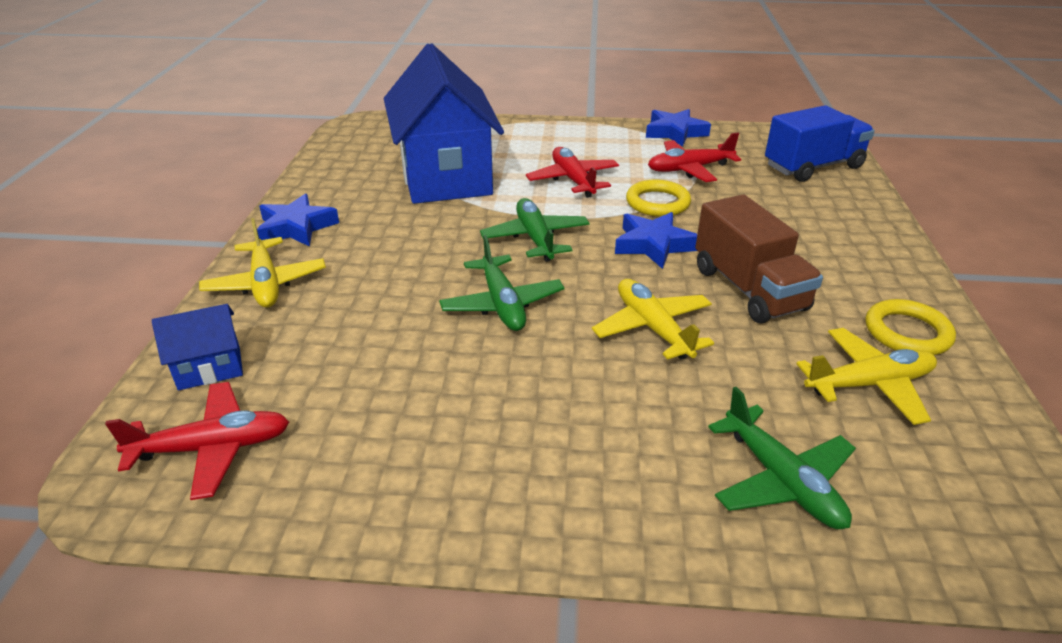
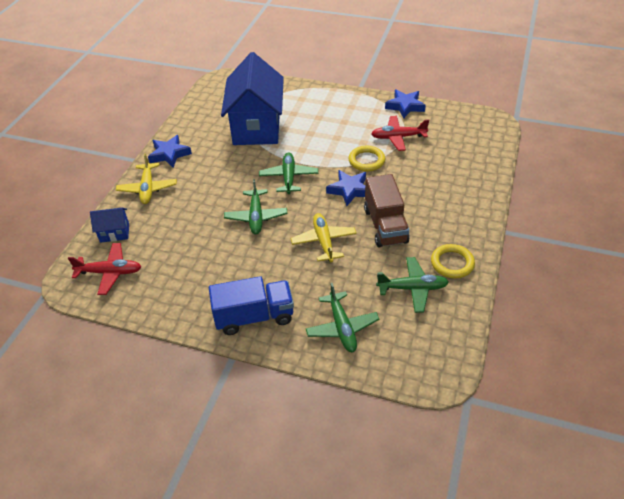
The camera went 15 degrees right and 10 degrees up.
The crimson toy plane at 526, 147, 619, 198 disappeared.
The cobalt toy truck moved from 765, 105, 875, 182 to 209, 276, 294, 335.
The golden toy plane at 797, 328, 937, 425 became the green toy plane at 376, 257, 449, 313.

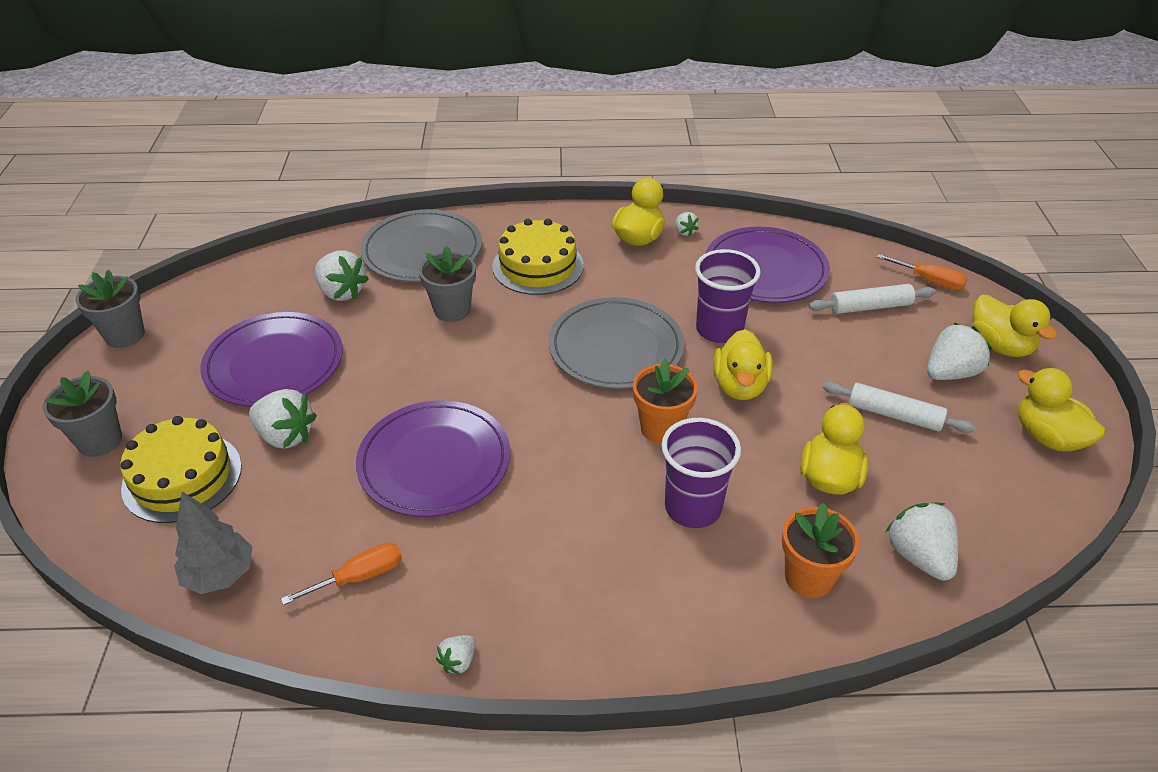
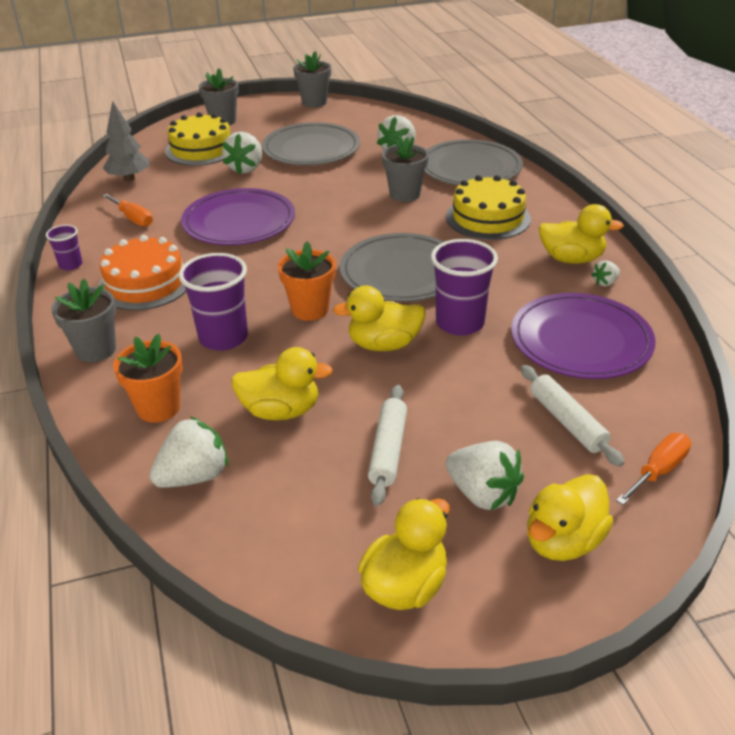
The camera went 75 degrees right and 5 degrees down.
The violet flat dish at 200, 312, 343, 407 became the ash-grey flat dish at 262, 122, 360, 165.
The pure white strawberry at 436, 635, 476, 675 was replaced by the violet tumbler at 46, 225, 83, 271.
The orange screwdriver at 877, 254, 967, 290 turned 150 degrees counterclockwise.
The ash-grey flower pot at 51, 279, 116, 362 appeared.
The orange gateau at 98, 235, 186, 310 appeared.

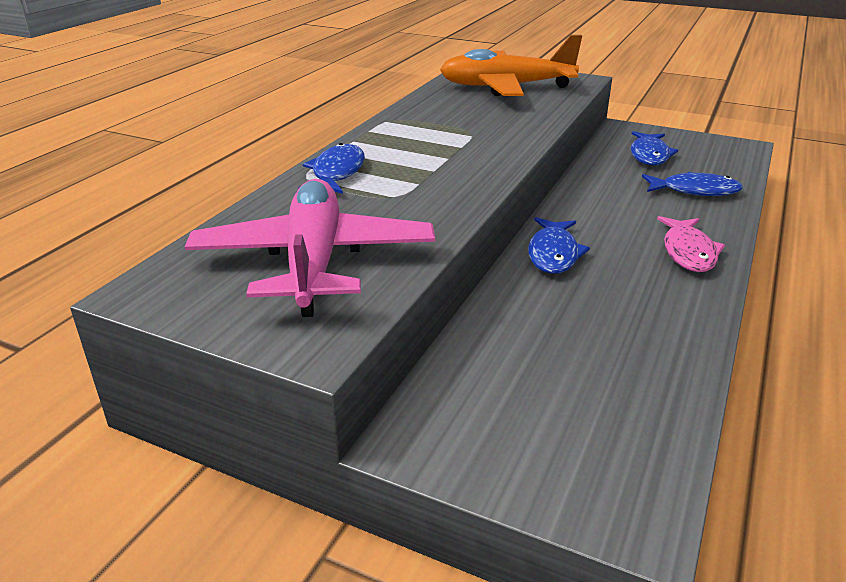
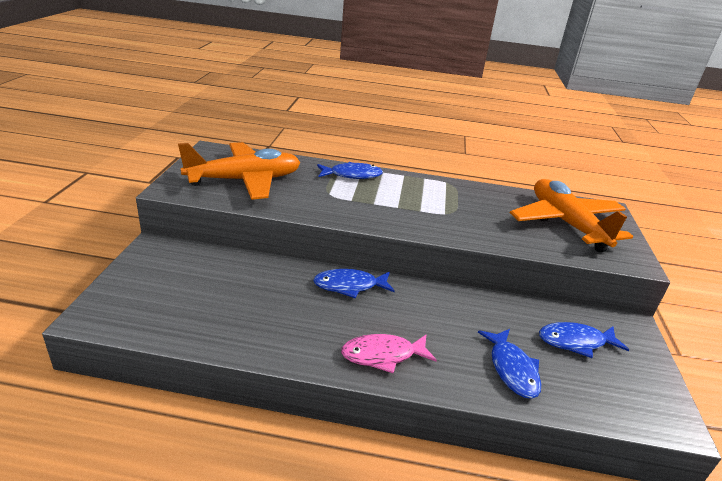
The camera went 70 degrees right and 0 degrees up.
The rosy toy plane at 185, 179, 435, 317 became the orange toy plane at 178, 142, 301, 200.

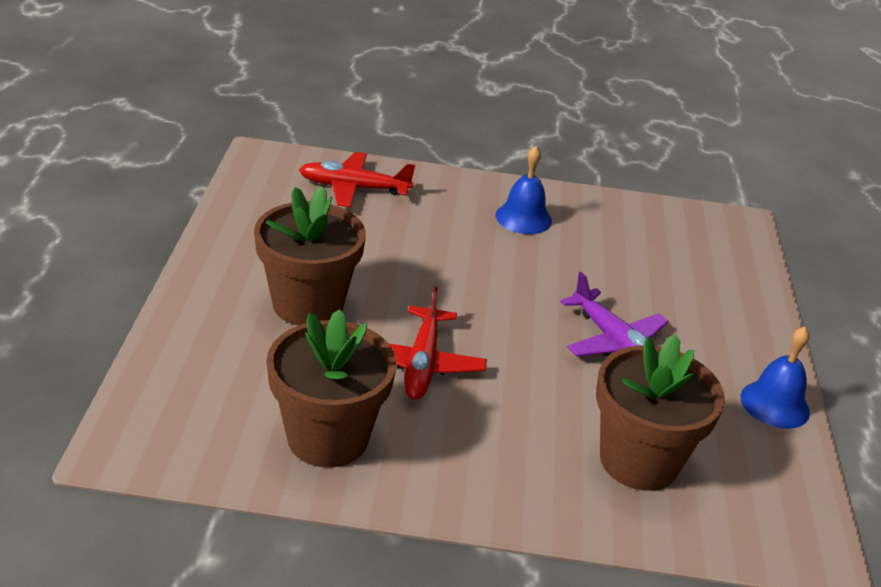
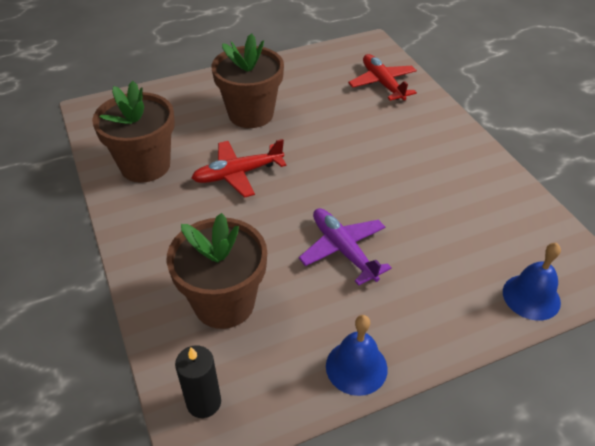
The camera went 65 degrees right and 10 degrees up.
The cobalt bell moved from 496, 146, 552, 234 to 503, 243, 561, 321.
The violet toy plane at 560, 272, 669, 356 turned 120 degrees clockwise.
The jet-black candle at 175, 345, 221, 418 appeared.

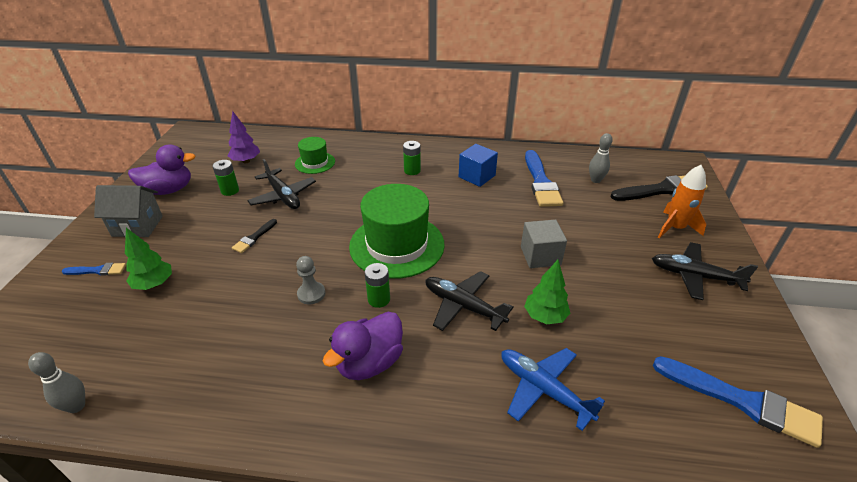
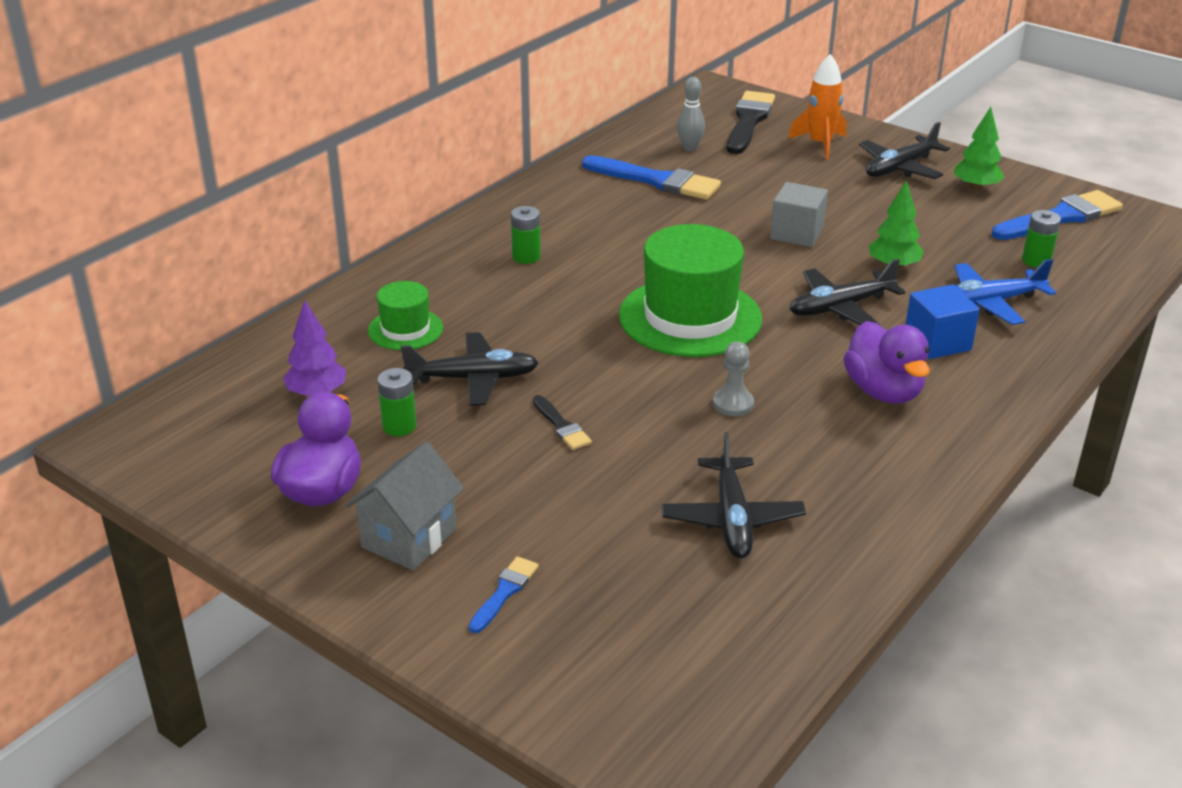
The camera went 60 degrees left and 5 degrees down.
The ash-grey tenpin at 28, 352, 85, 413 disappeared.
The green fir tree moved from 125, 228, 172, 290 to 954, 107, 1005, 191.
The green battery moved from 365, 263, 390, 308 to 1022, 210, 1061, 268.
The cobalt solid cube moved from 459, 144, 498, 187 to 905, 284, 980, 359.
The jet-black toy plane at 661, 432, 806, 559 appeared.

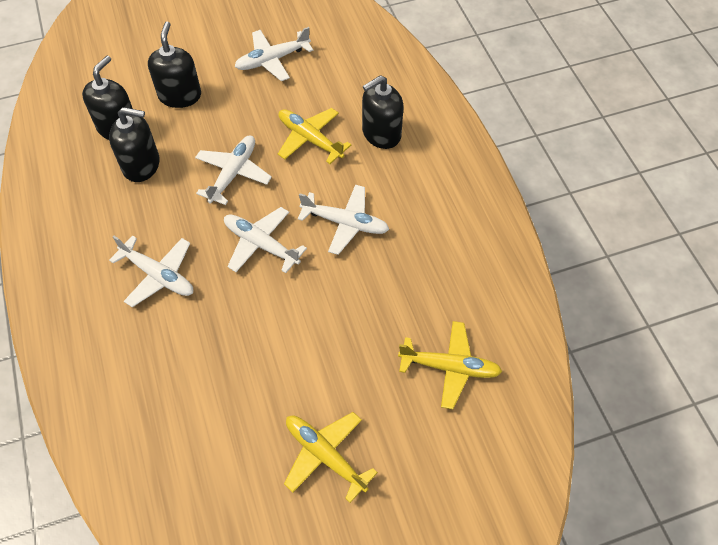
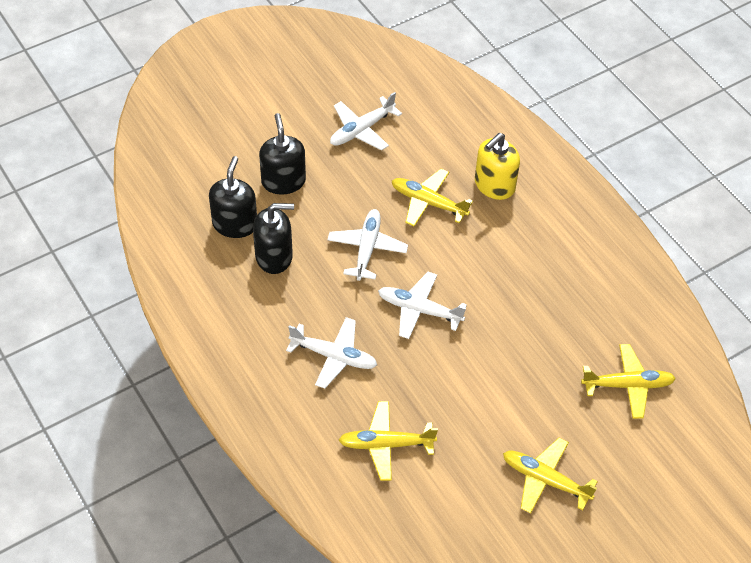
The camera went 15 degrees left and 5 degrees down.
The pure white toy plane at 298, 185, 389, 255 disappeared.
The jet-black pump bottle at 362, 75, 404, 149 became the golden pump bottle at 475, 133, 520, 200.
The golden toy plane at 339, 401, 438, 481 appeared.

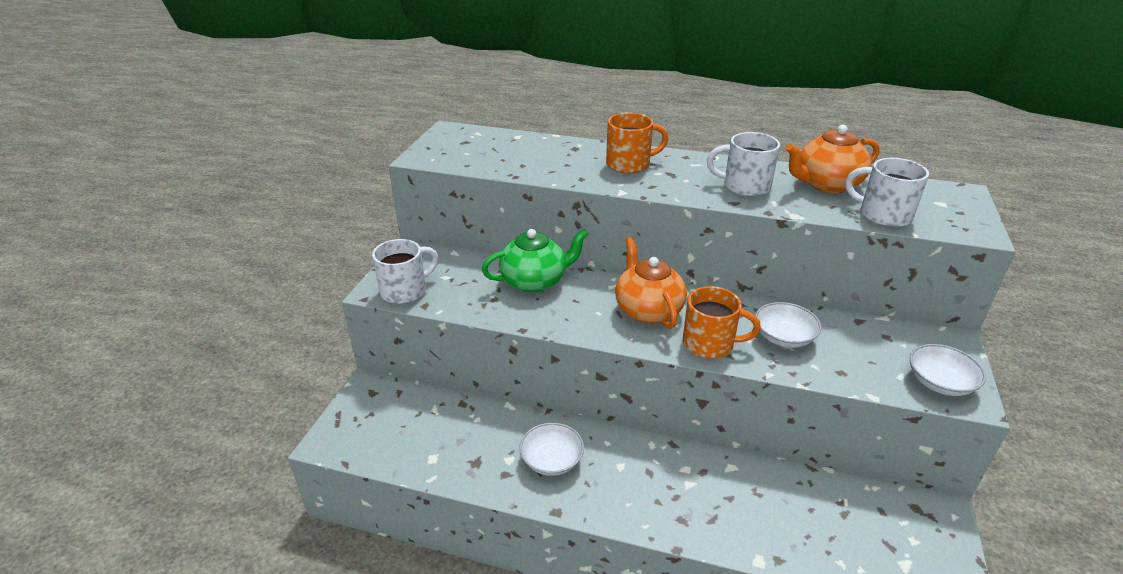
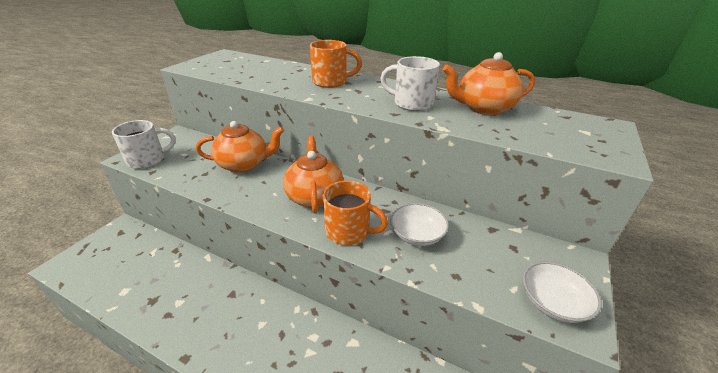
The camera went 10 degrees right and 0 degrees up.
The green teapot at 482, 229, 588, 293 became the orange teapot at 196, 121, 284, 173.
The pure white deep dish at 519, 423, 584, 476 disappeared.
The pure white coffee mug at 845, 158, 929, 227 disappeared.

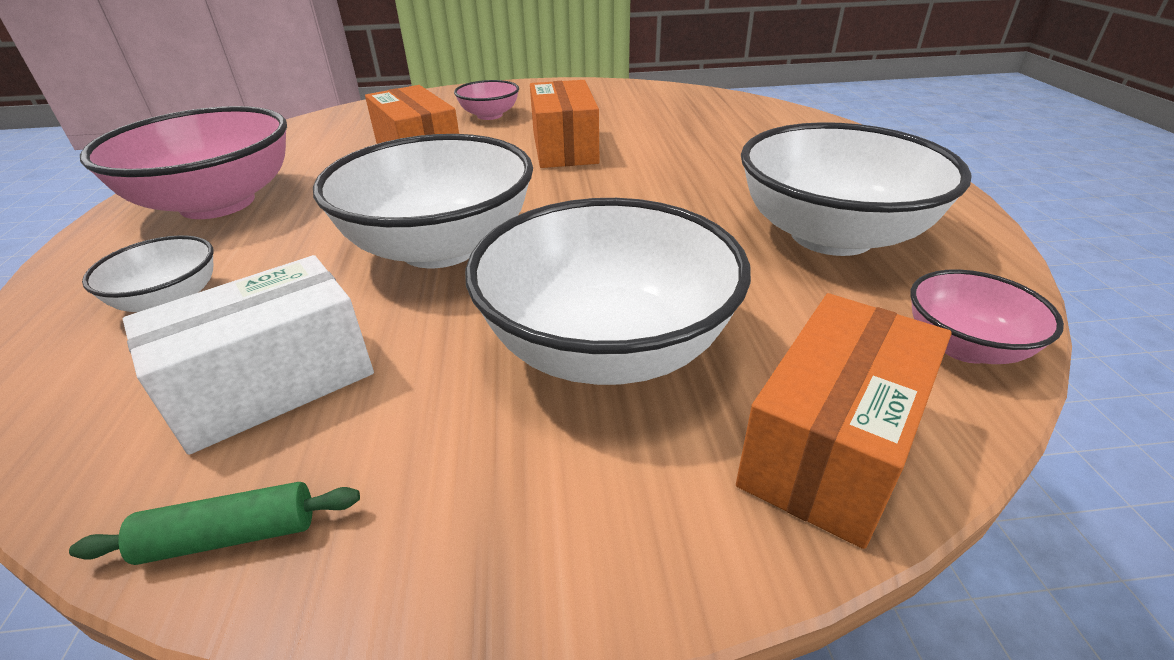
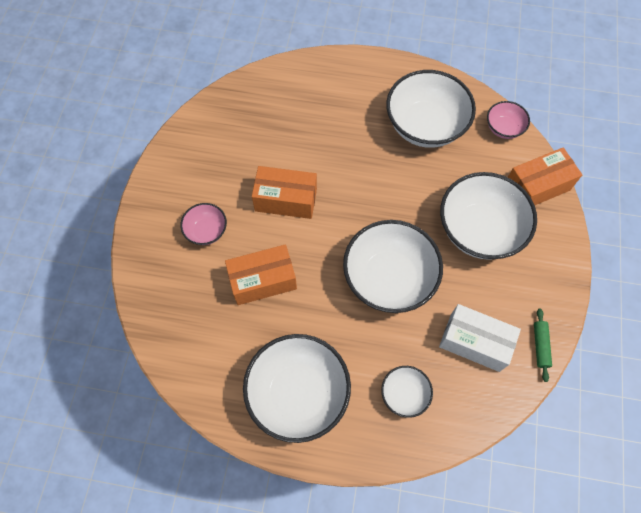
The camera went 75 degrees left and 30 degrees up.
The rosy deep dish at 80, 106, 287, 219 became the pure white deep dish at 243, 334, 351, 443.
The pure white parcel at 123, 255, 374, 455 turned 45 degrees counterclockwise.
The orange parcel at 736, 293, 951, 549 turned 75 degrees counterclockwise.

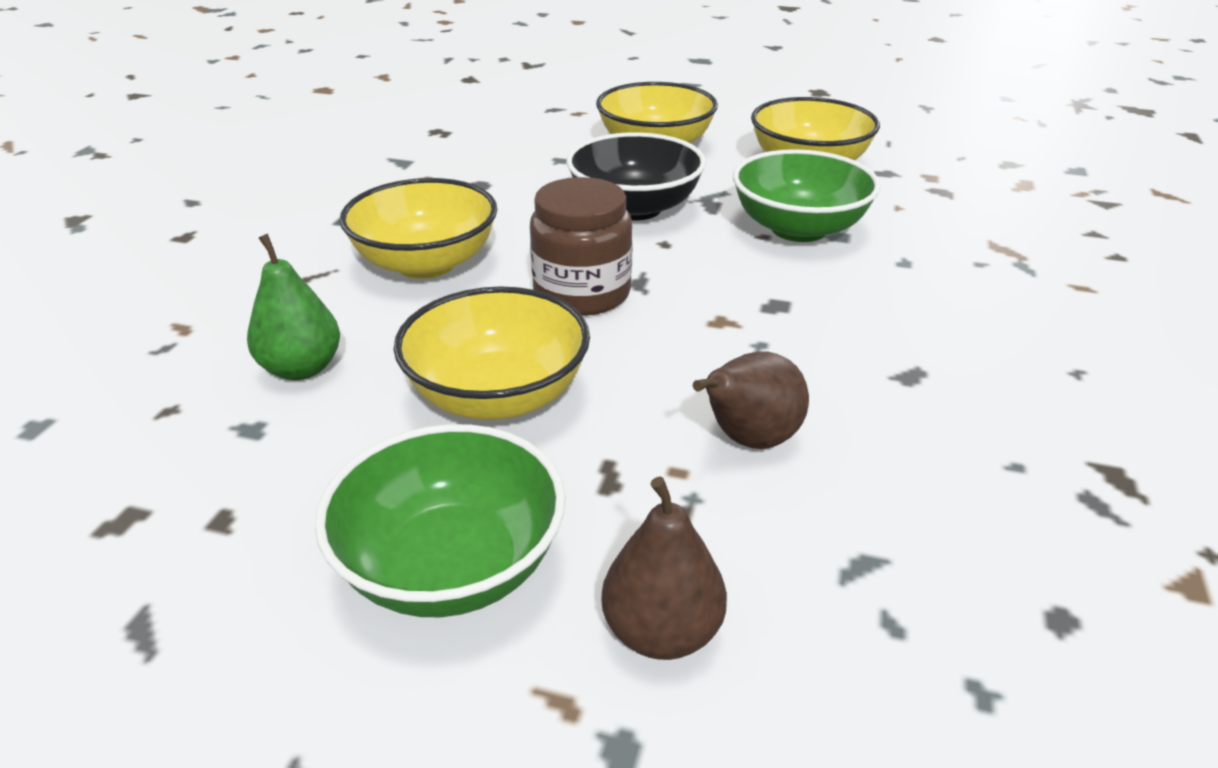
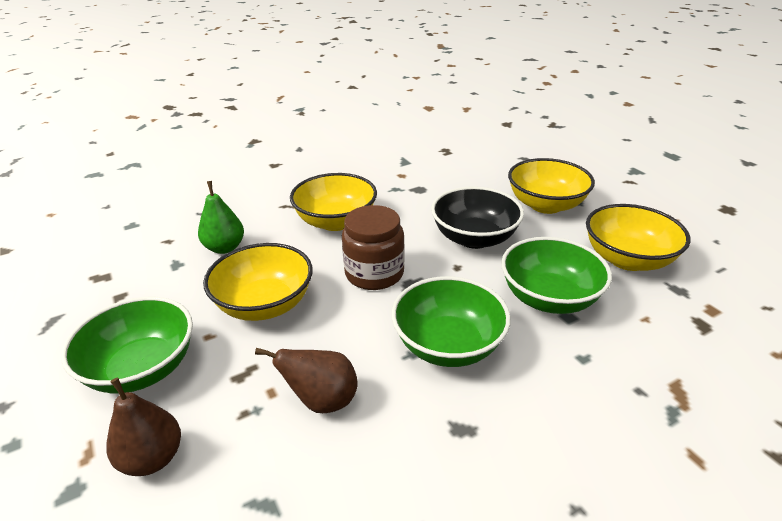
The camera went 45 degrees right and 0 degrees up.
The green deep dish at 391, 276, 511, 367 appeared.

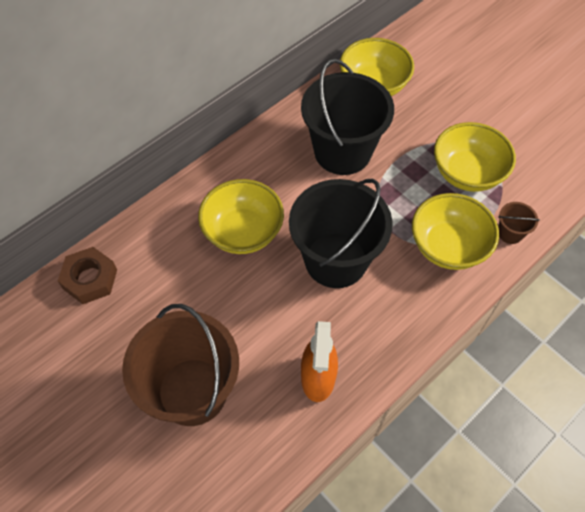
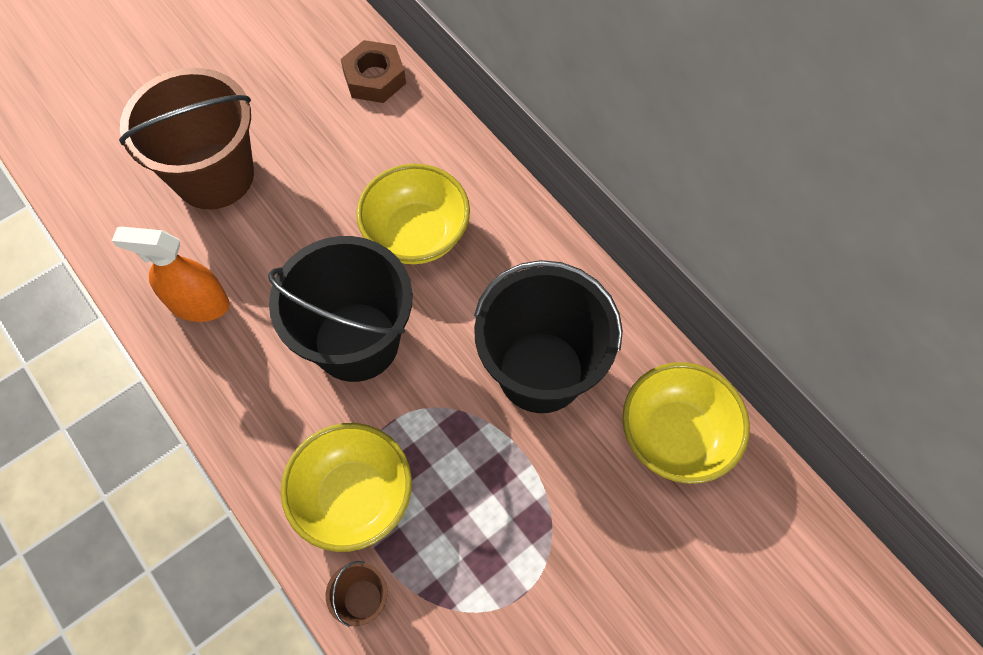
The camera went 95 degrees right and 5 degrees up.
The golden deep dish at 434, 122, 516, 192 disappeared.

